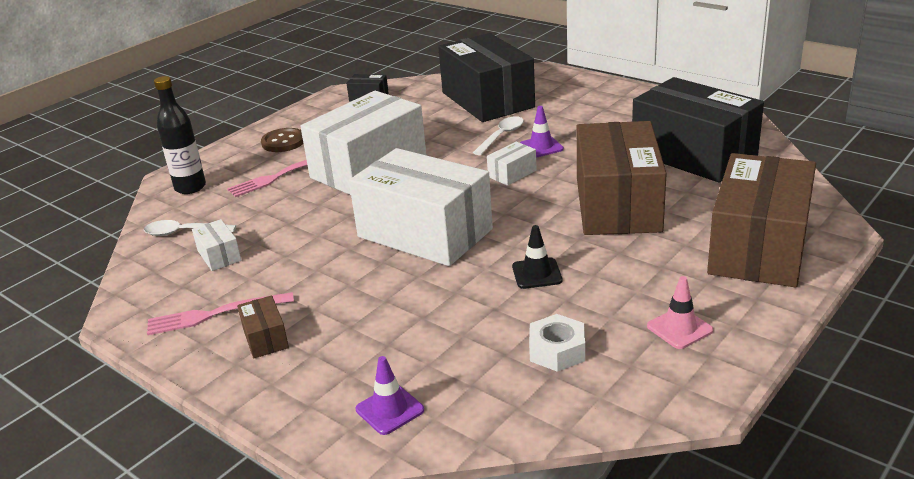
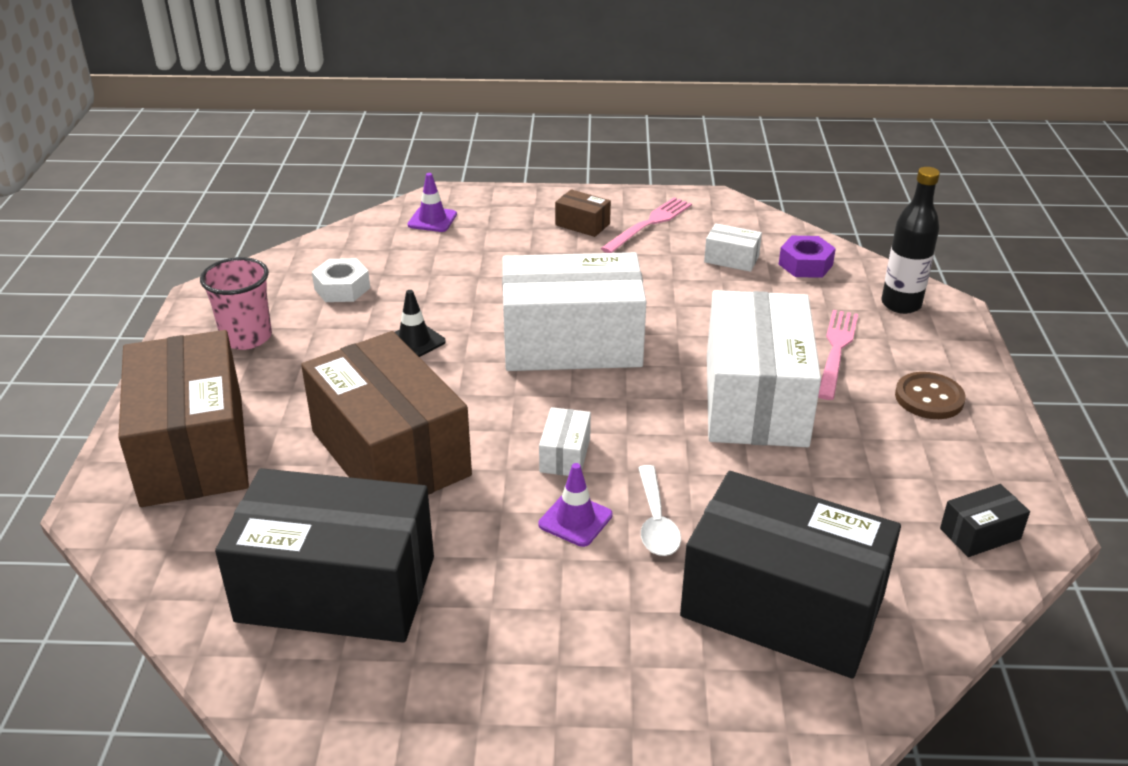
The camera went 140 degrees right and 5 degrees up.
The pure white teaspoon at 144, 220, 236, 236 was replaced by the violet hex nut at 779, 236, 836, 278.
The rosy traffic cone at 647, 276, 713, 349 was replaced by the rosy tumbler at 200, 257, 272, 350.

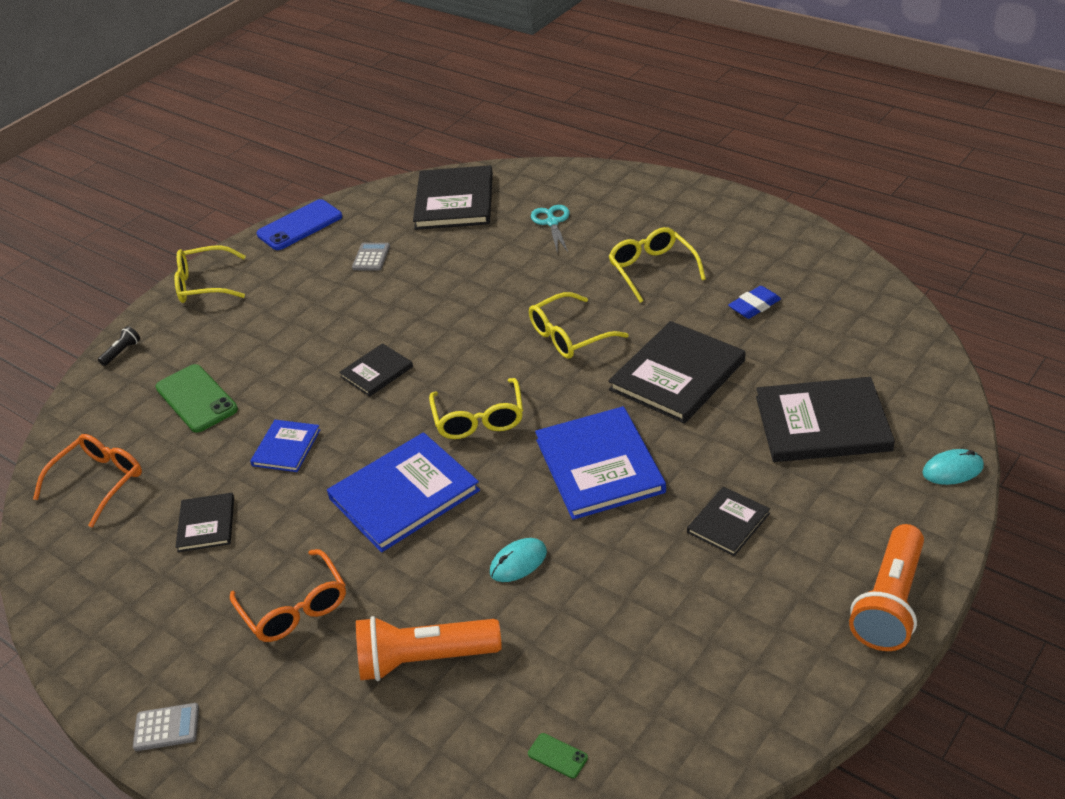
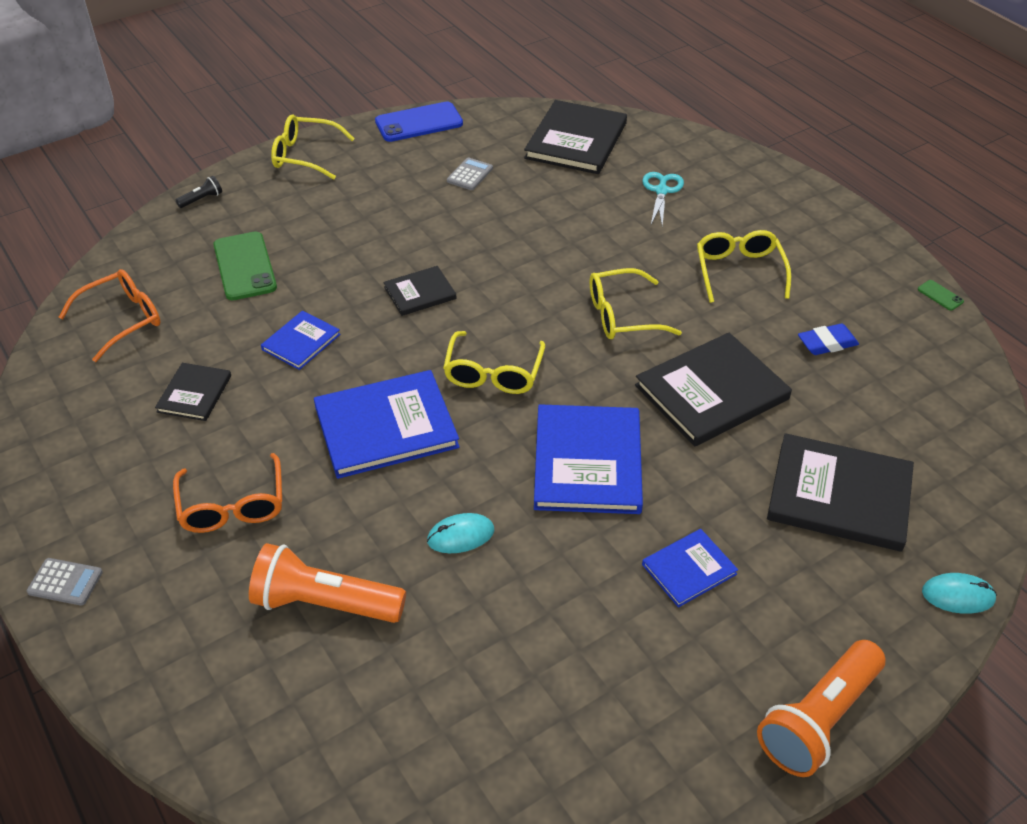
The camera went 15 degrees right and 5 degrees up.
The green phone moved from 528, 733, 588, 778 to 918, 280, 964, 311.
The jet-black hardback at 687, 487, 770, 556 became the cobalt hardback at 642, 529, 738, 608.

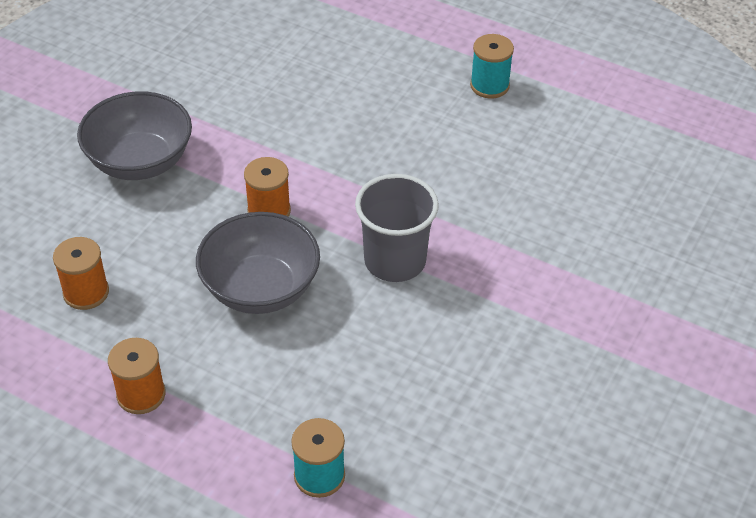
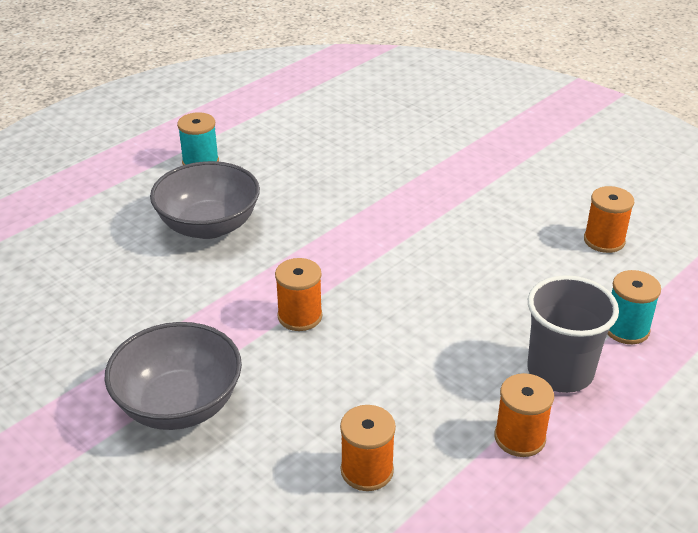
The camera went 75 degrees left and 10 degrees down.
The ash-grey deep dish moved from 196, 212, 320, 314 to 150, 161, 260, 239.
The ash-grey tumbler moved from 355, 174, 439, 282 to 527, 275, 619, 393.
The orange bobbin at 584, 186, 634, 253 appeared.

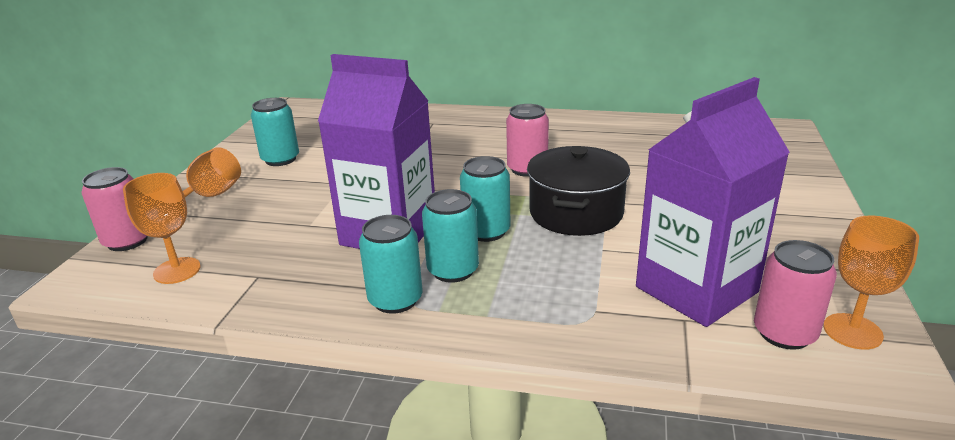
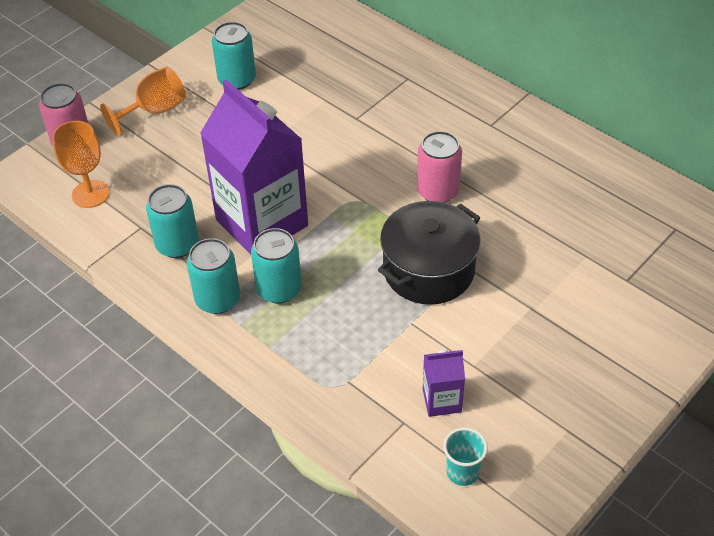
The camera went 30 degrees right and 20 degrees up.
The teal soda can moved from 460, 156, 510, 242 to 146, 184, 199, 258.
The violet juice carton at 636, 77, 790, 327 changed to 0.44 times the size.
The rosy soda can at 754, 240, 837, 350 was replaced by the teal tumbler at 443, 427, 488, 486.
The orange goblet at 823, 216, 919, 350 disappeared.

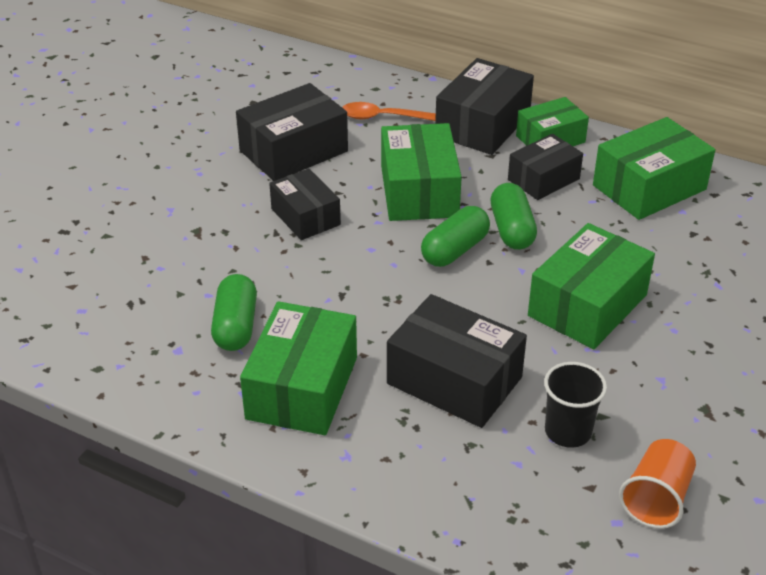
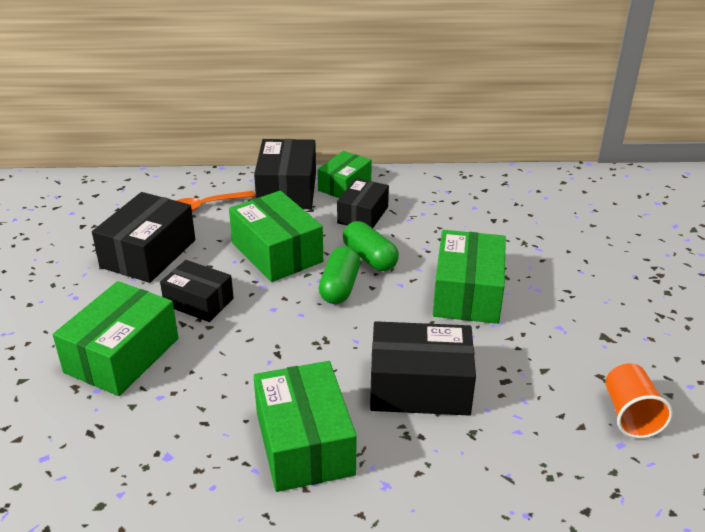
The camera went 30 degrees left and 5 degrees down.
The green pill at 211, 274, 257, 351 disappeared.
The jet-black tumbler at 544, 362, 607, 448 disappeared.
The green parcel moved from 593, 117, 715, 220 to 53, 281, 178, 396.

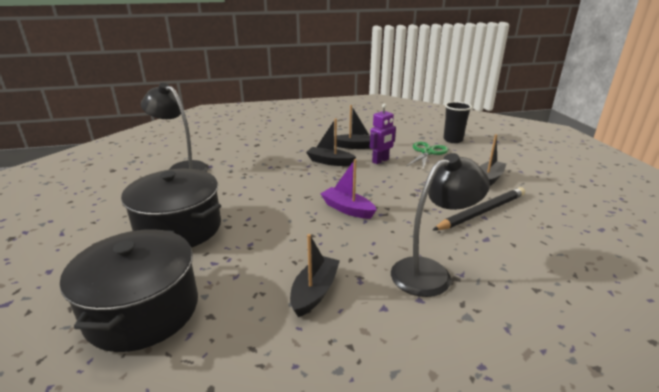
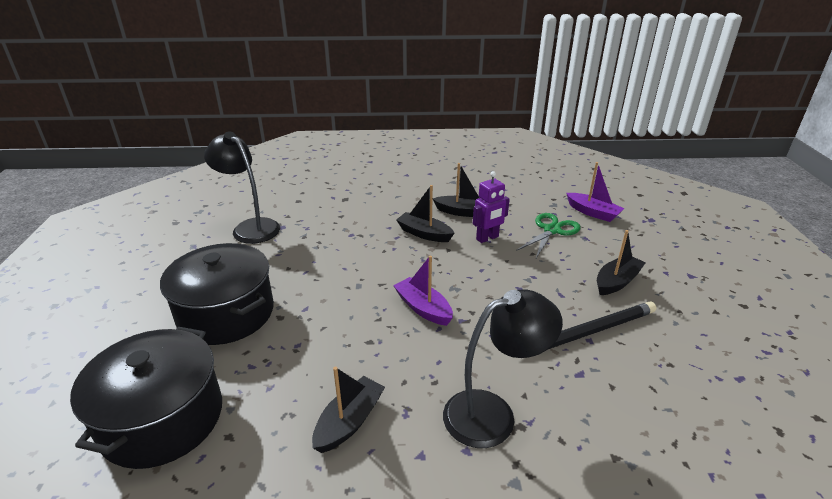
The camera went 10 degrees right and 5 degrees up.
The jet-black tumbler at 443, 102, 472, 143 was replaced by the violet toy boat at 566, 162, 624, 222.

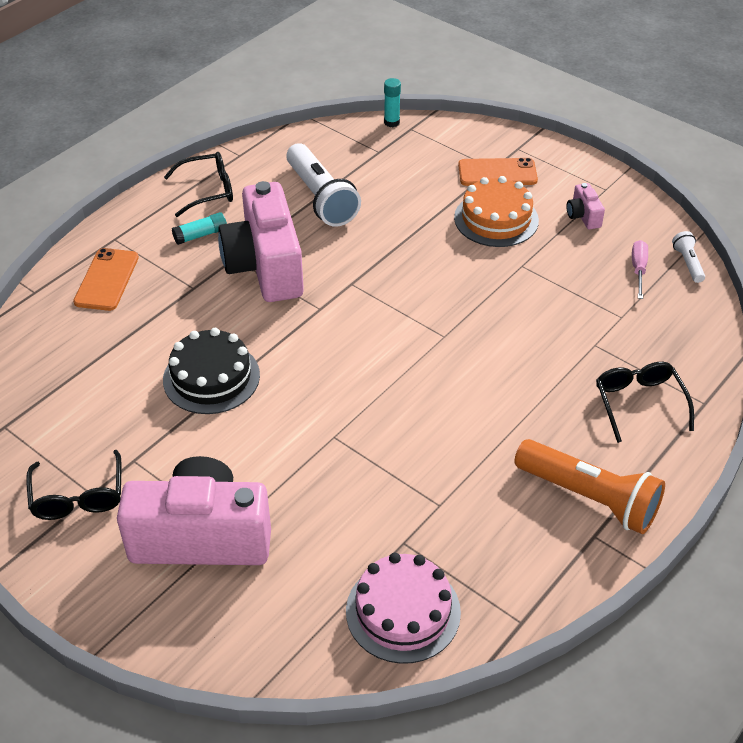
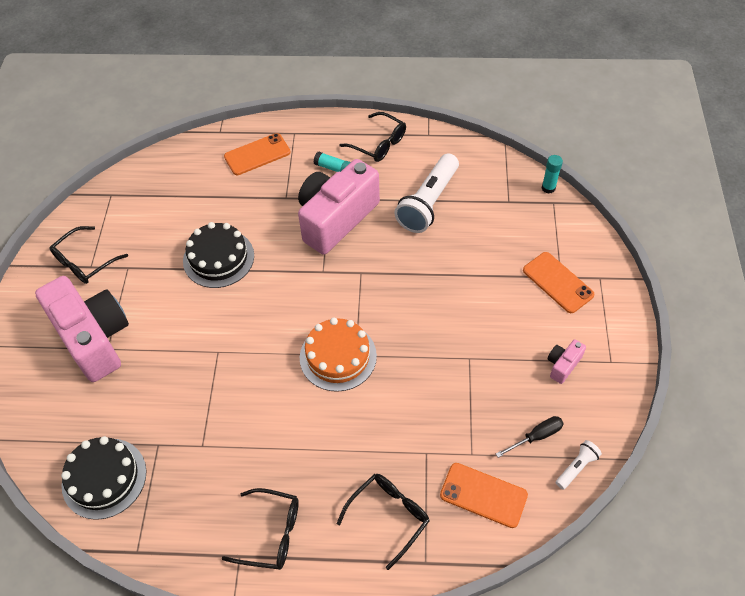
The camera went 55 degrees right and 10 degrees up.
The rosy gateau at 346, 553, 461, 664 became the jet-black gateau at 61, 436, 146, 520.
The orange gateau moved from 454, 176, 539, 247 to 300, 317, 377, 392.
The orange torch at 514, 439, 665, 534 was replaced by the jet-black eyeglasses at 221, 488, 299, 570.
The rosy screwdriver at 632, 240, 648, 299 became the jet-black screwdriver at 496, 416, 564, 458.
The orange phone at 440, 463, 528, 528 appeared.

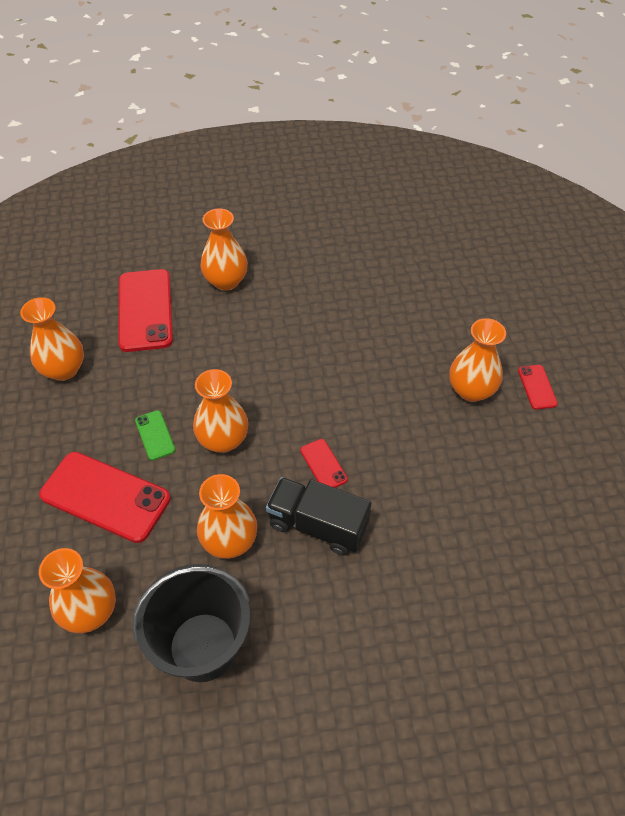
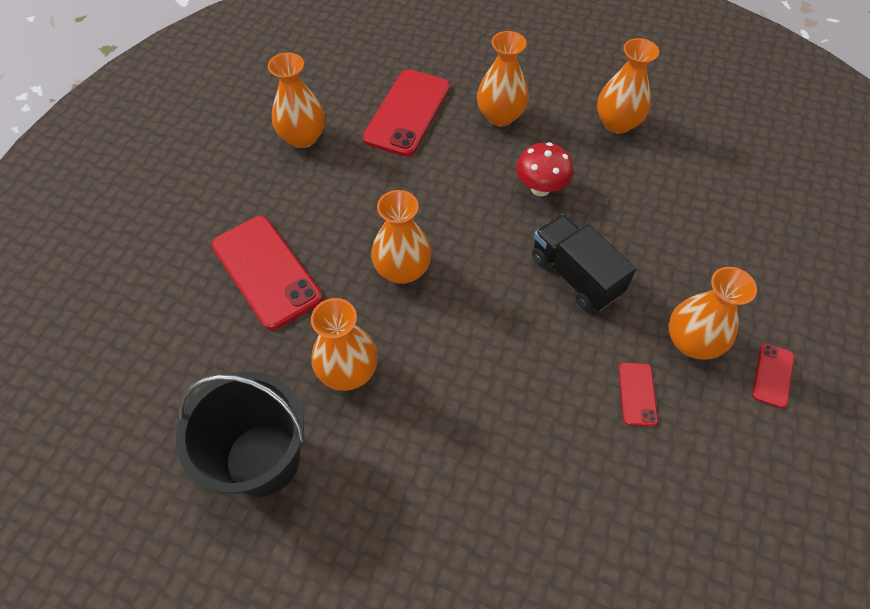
The camera went 30 degrees right and 5 degrees up.
The orange vase moved from 39, 548, 116, 633 to 597, 38, 659, 134.
The green phone at 135, 410, 175, 460 disappeared.
The jet-black toy truck moved from 266, 477, 371, 556 to 532, 214, 636, 311.
The crimson phone moved from 300, 439, 348, 488 to 619, 362, 658, 426.
The crimson mushroom at 516, 142, 573, 196 appeared.

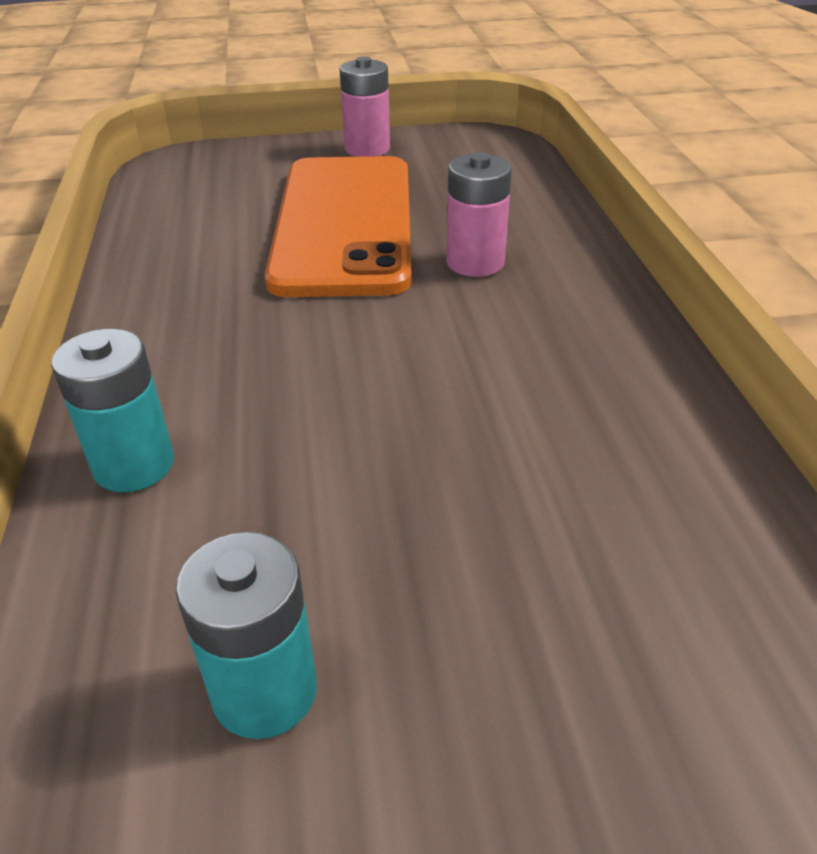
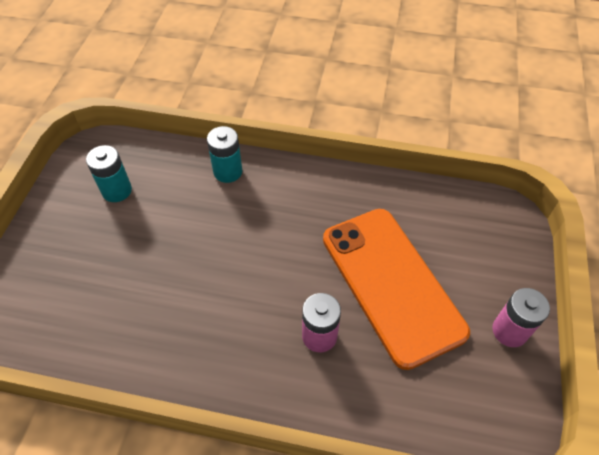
The camera went 110 degrees right and 15 degrees up.
The orange phone at 265, 156, 412, 297 turned 45 degrees clockwise.

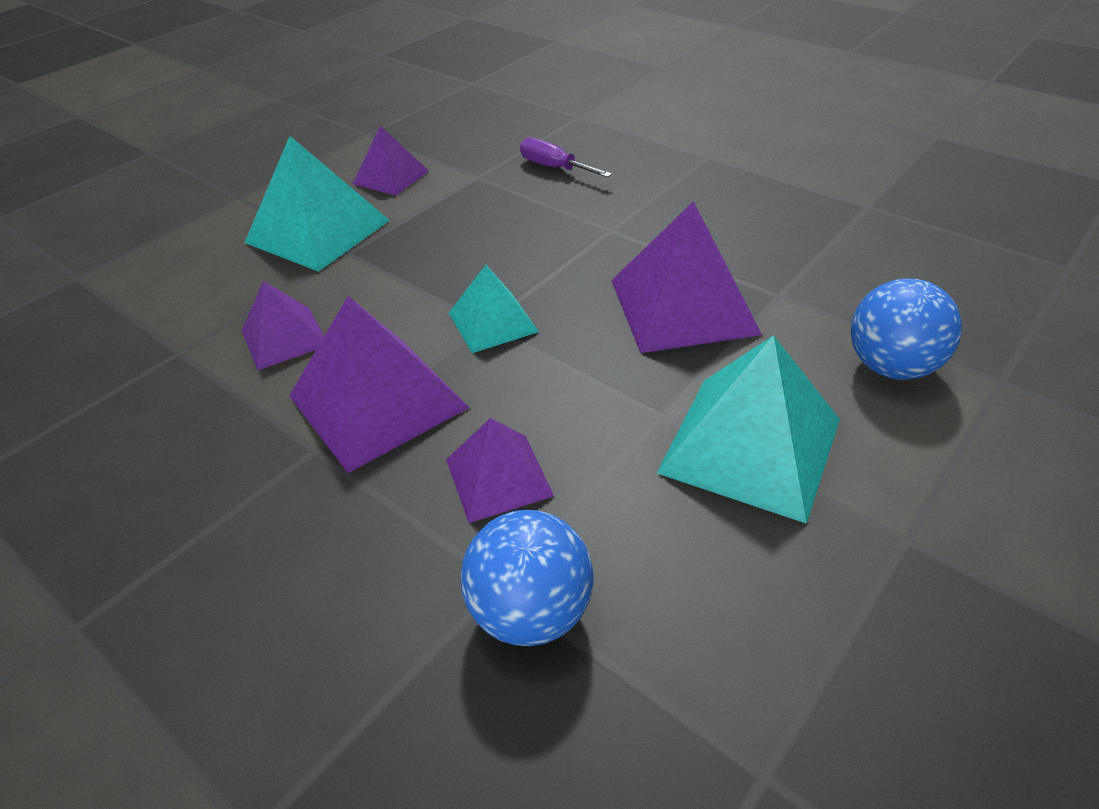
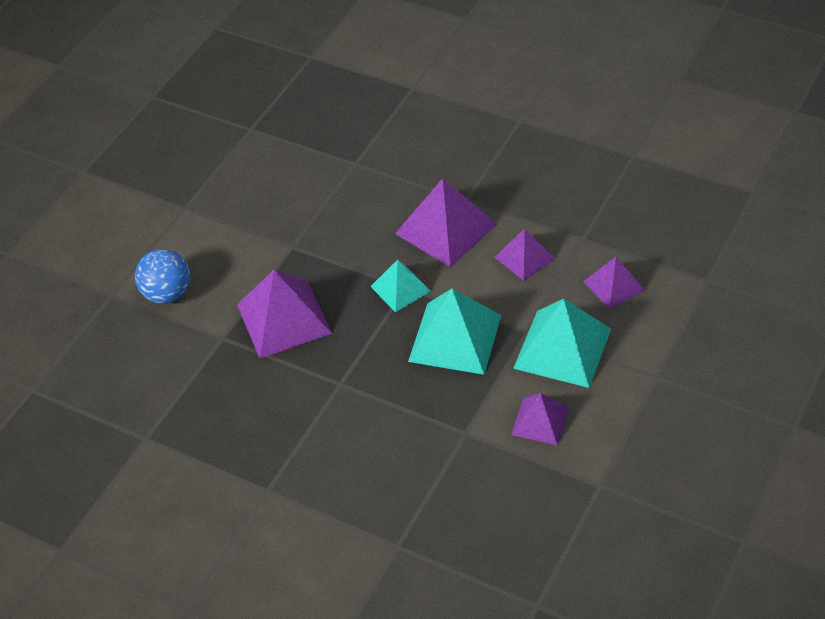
The camera went 170 degrees right and 5 degrees up.
The violet pyramid moved from 446, 418, 554, 523 to 583, 257, 645, 309.
The cobalt play ball at 461, 510, 593, 646 disappeared.
The violet screwdriver at 520, 137, 612, 178 disappeared.
The teal pyramid moved from 657, 335, 840, 524 to 408, 288, 502, 375.

